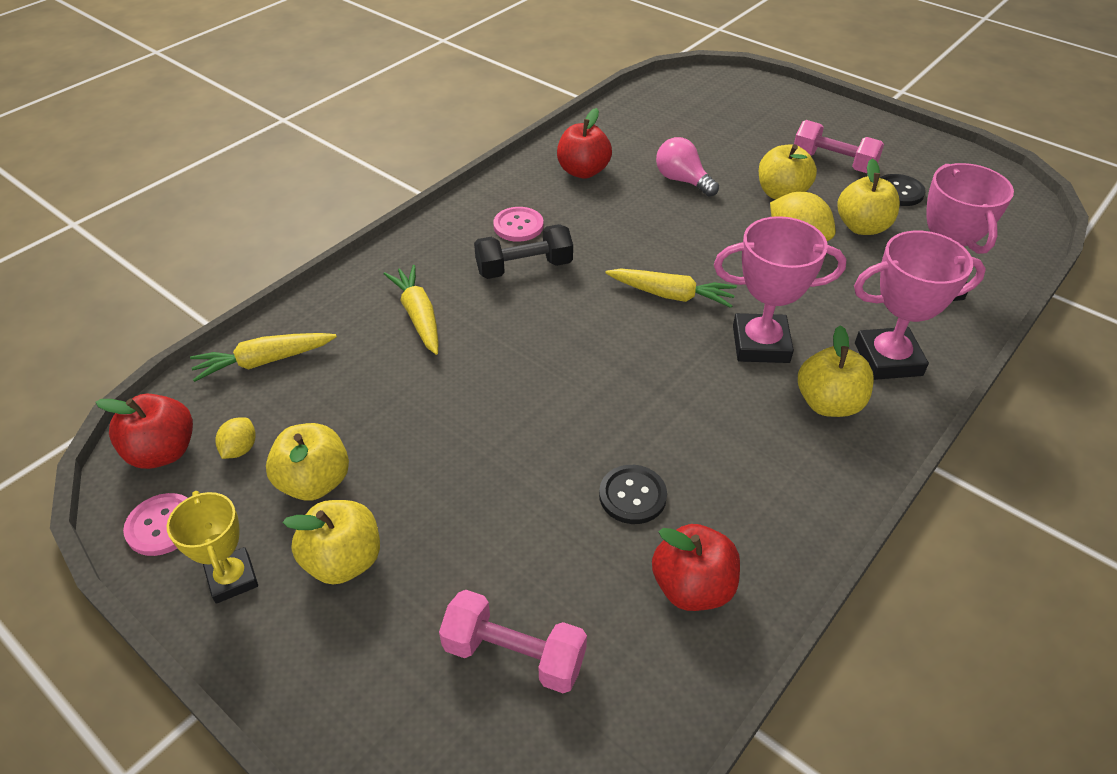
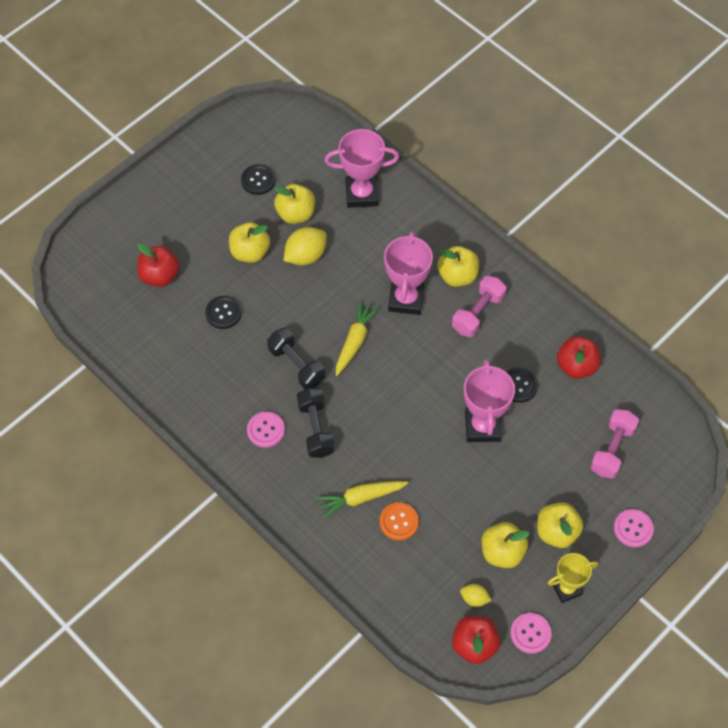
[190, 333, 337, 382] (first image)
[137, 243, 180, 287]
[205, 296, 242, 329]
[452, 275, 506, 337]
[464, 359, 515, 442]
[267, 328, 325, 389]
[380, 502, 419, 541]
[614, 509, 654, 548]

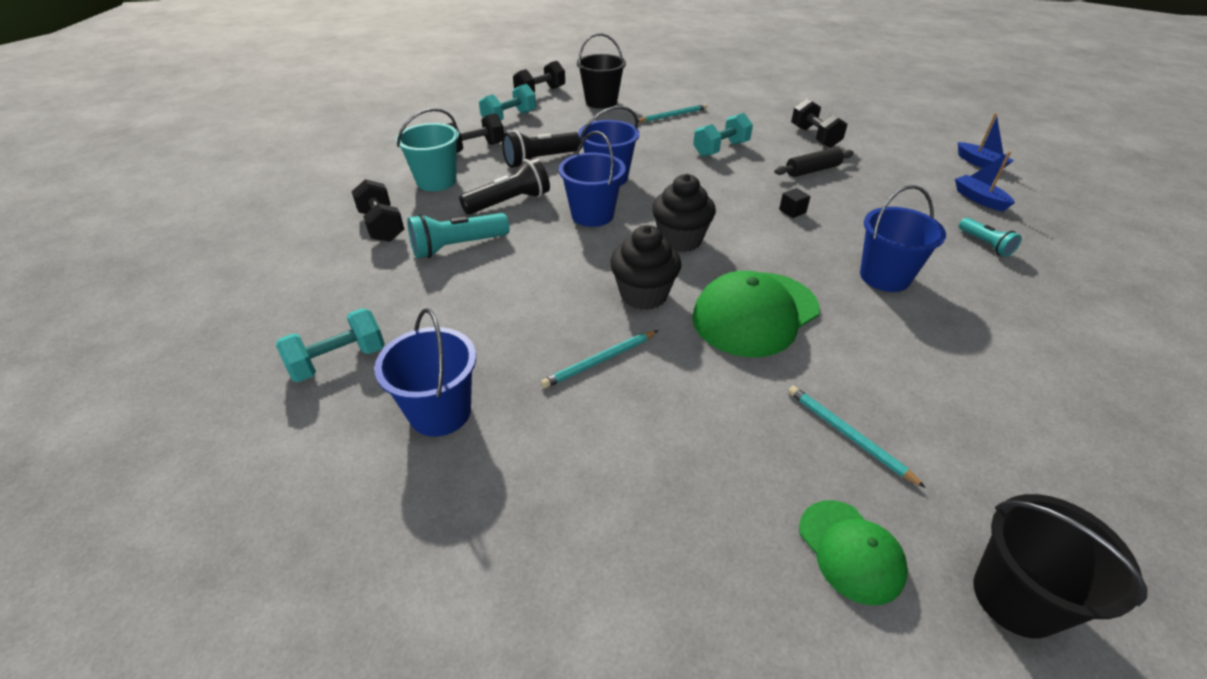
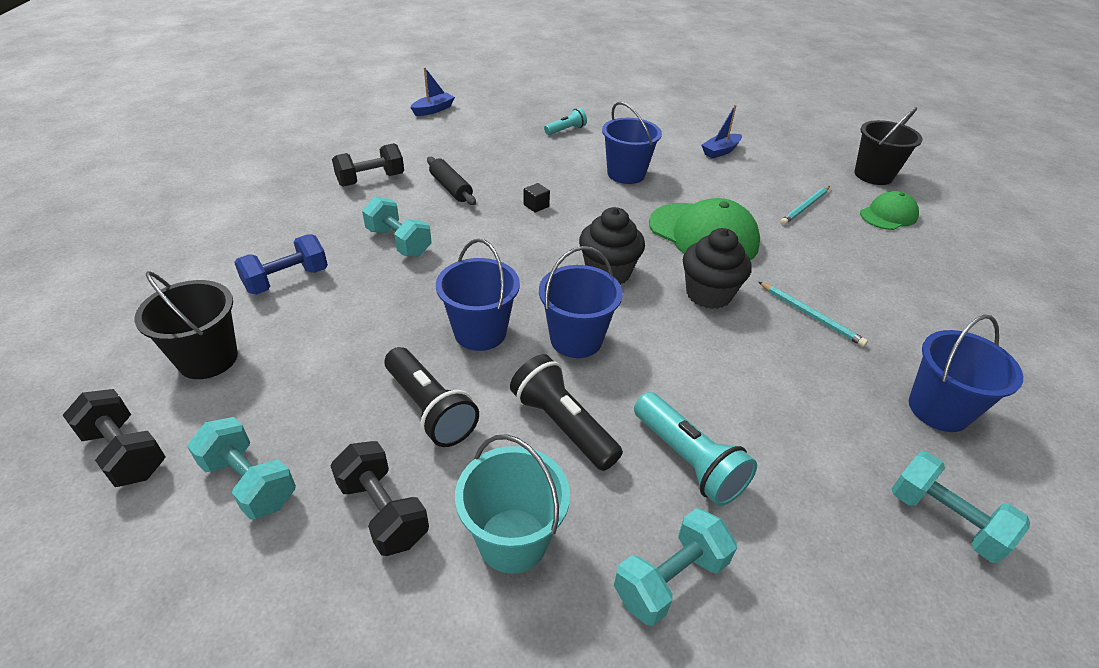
[614, 508, 737, 626]
[234, 234, 328, 295]
[701, 105, 742, 159]

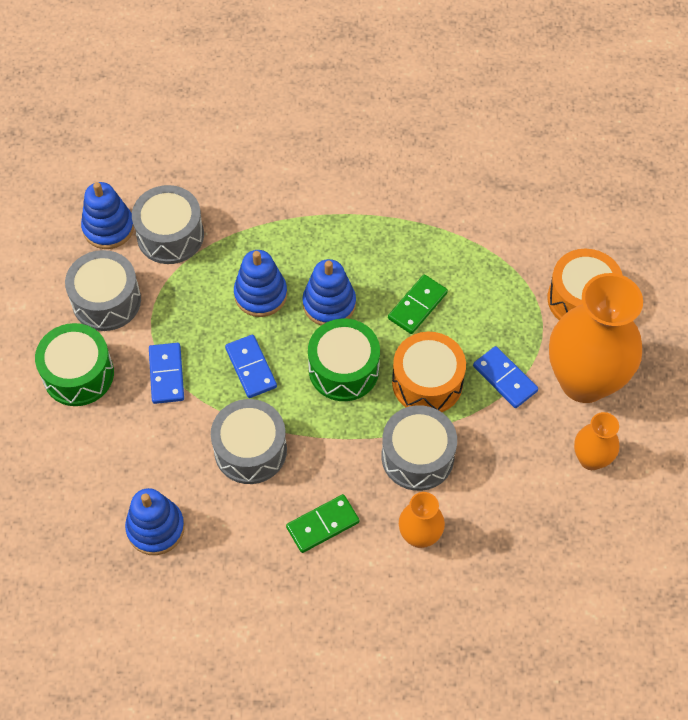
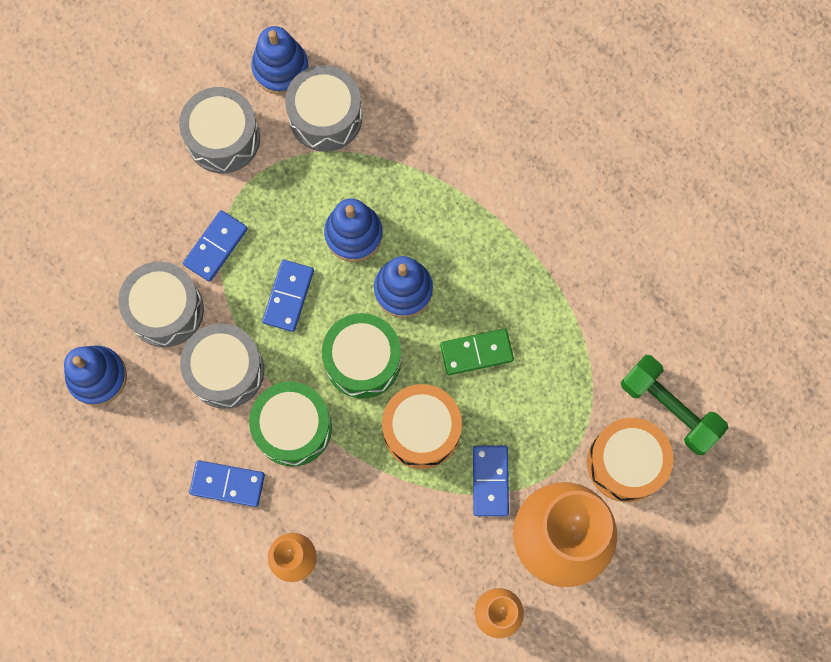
[249, 382, 332, 466]
[189, 460, 265, 507]
[118, 262, 204, 347]
[621, 355, 728, 455]

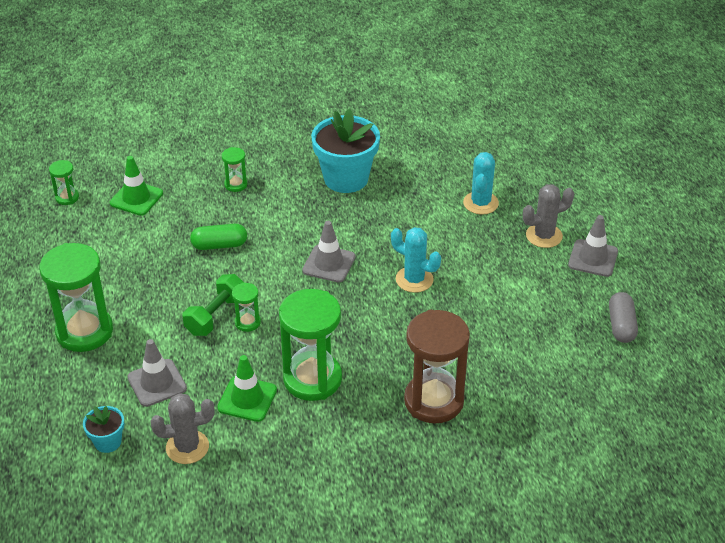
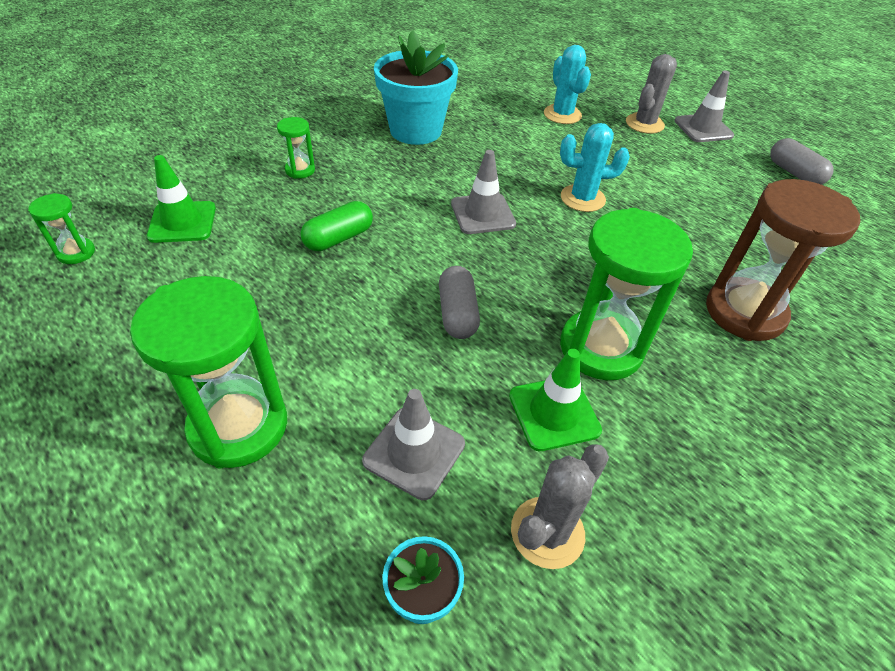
[182, 274, 244, 336] (first image)
[439, 266, 480, 339]

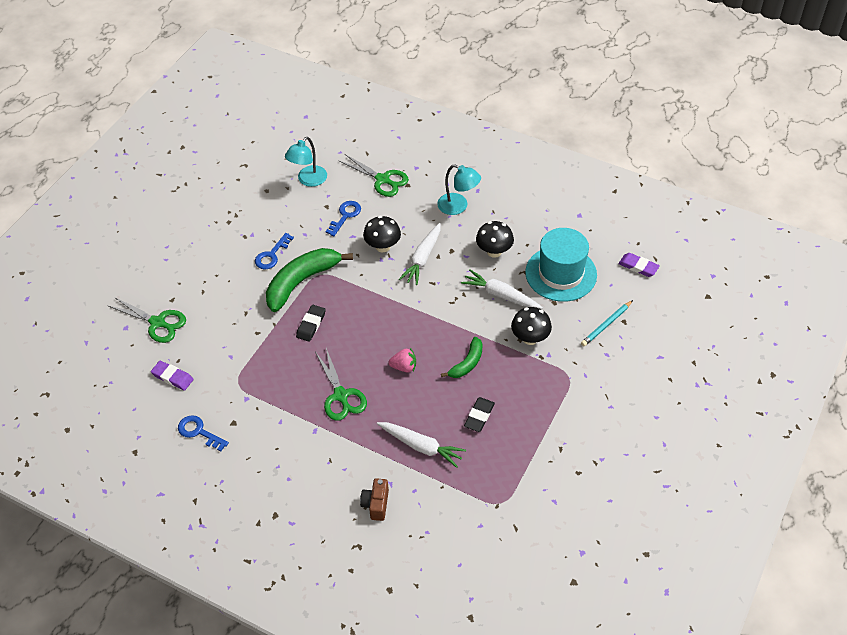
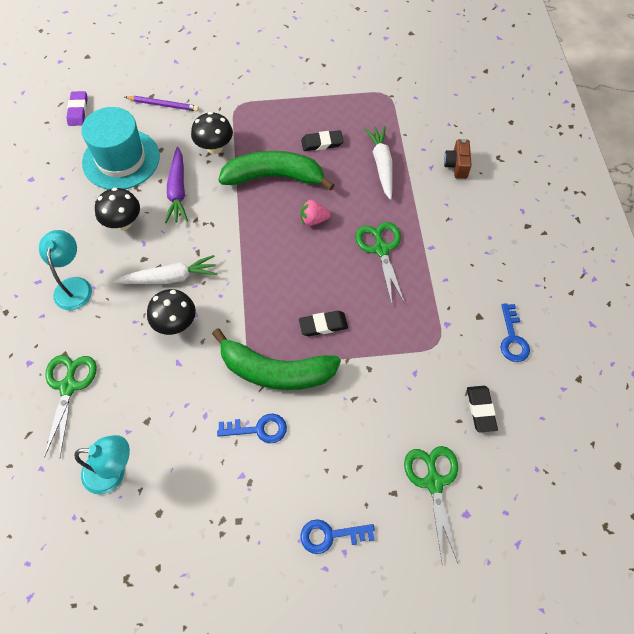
[467, 386, 498, 432]
[355, 222, 405, 304]
[300, 519, 375, 554]
[444, 139, 472, 179]
[300, 199, 331, 226]
[218, 151, 335, 191]
[165, 147, 188, 223]
[125, 96, 199, 111]

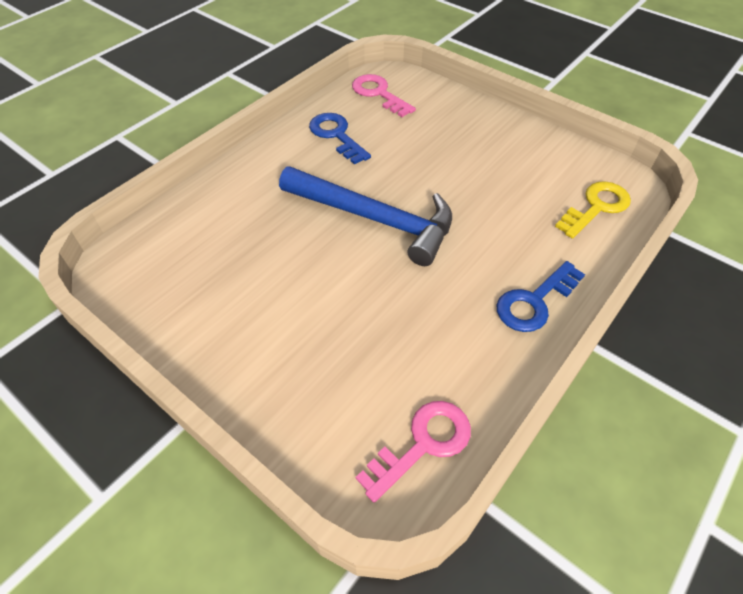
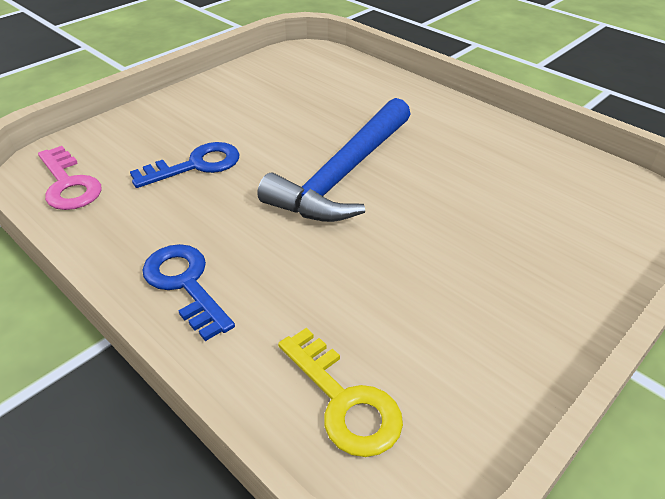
[130, 142, 240, 188]
[352, 74, 416, 117] (first image)

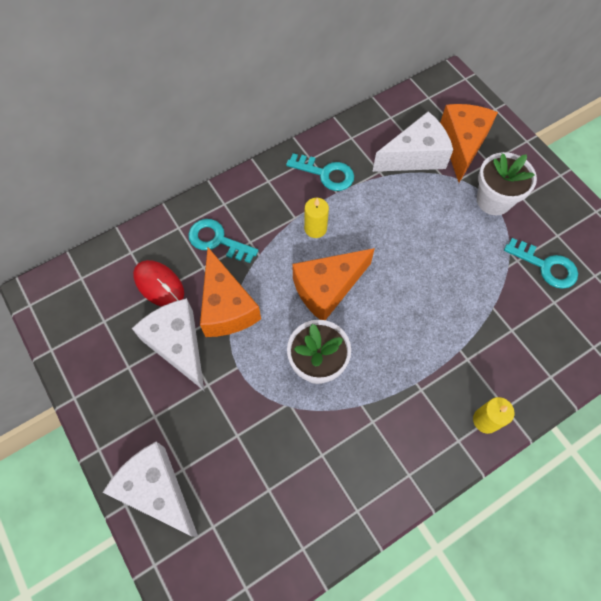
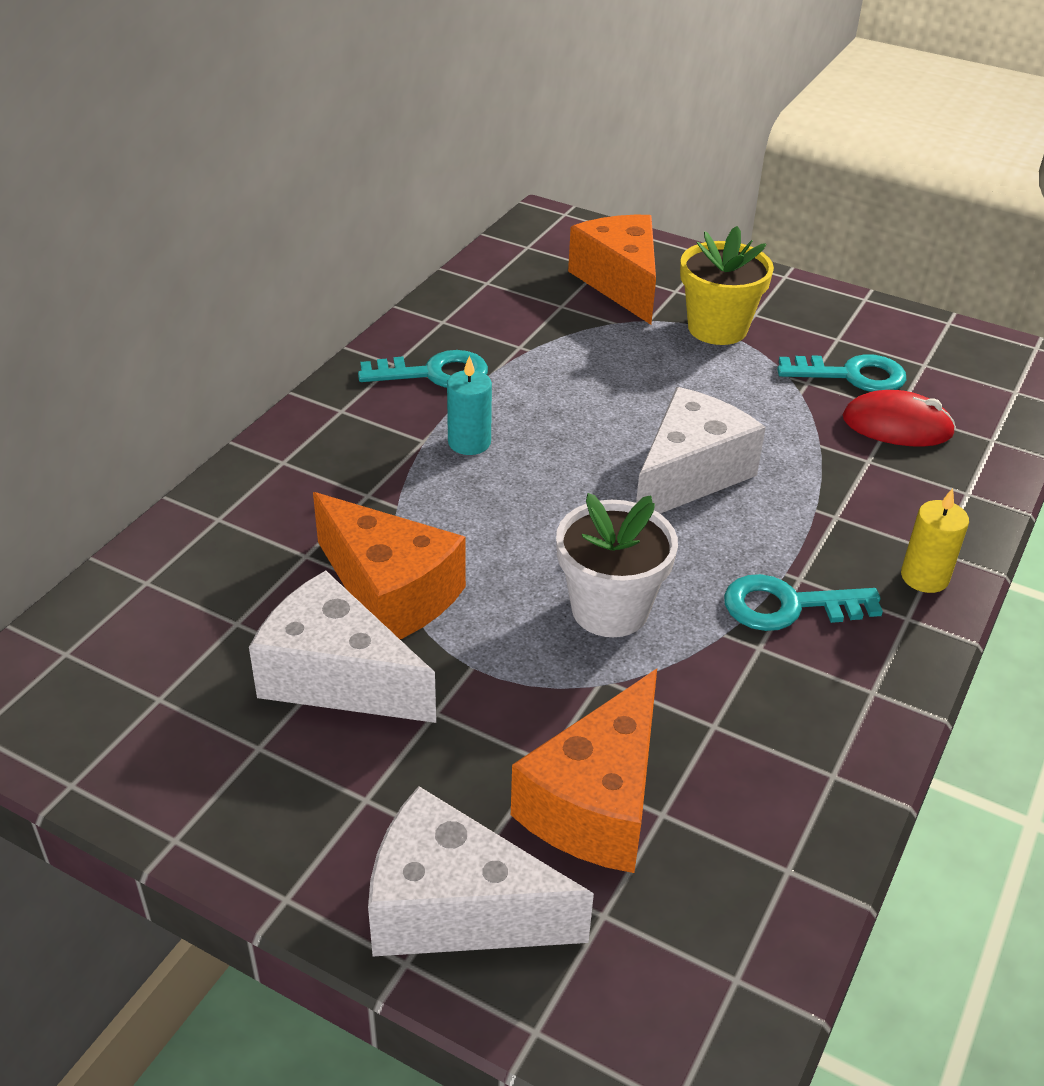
[843, 390, 956, 447]
[724, 574, 883, 631]
[511, 669, 657, 873]
[447, 355, 492, 455]
[636, 387, 766, 514]
[680, 226, 774, 345]

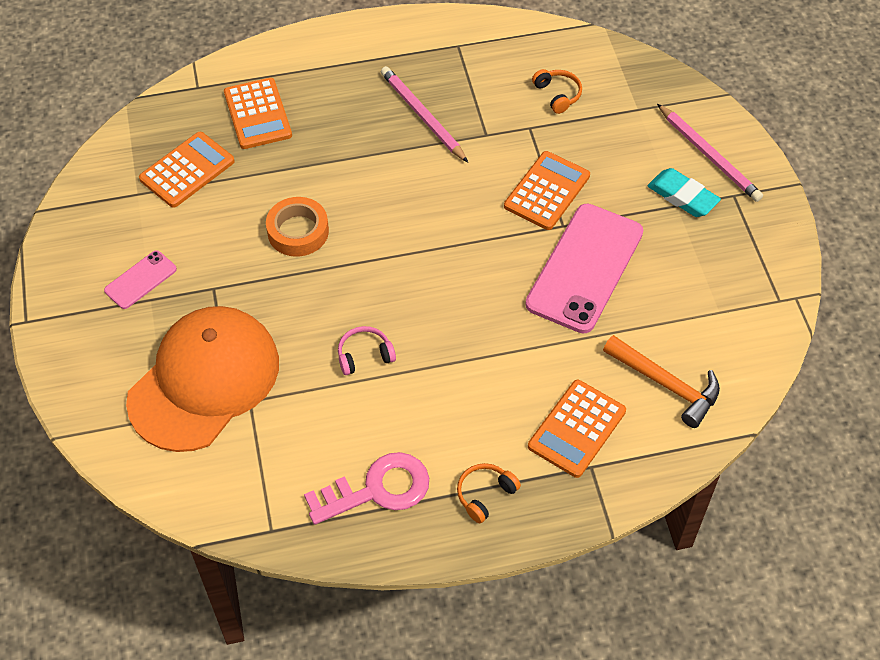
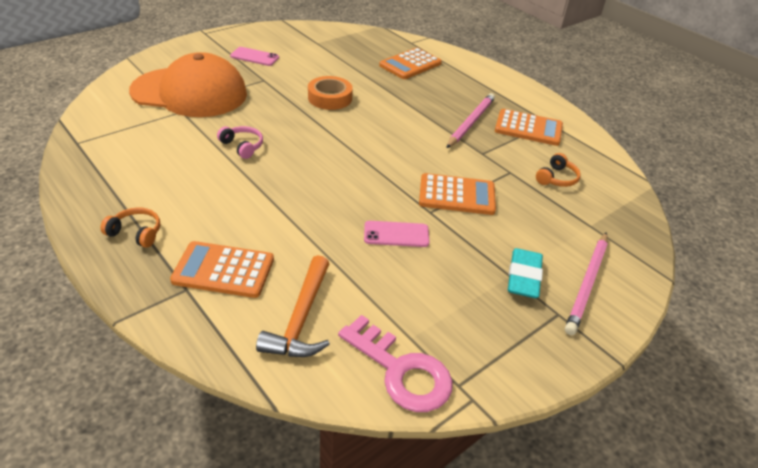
[495, 109, 563, 146]
[338, 315, 453, 412]
[364, 221, 430, 247]

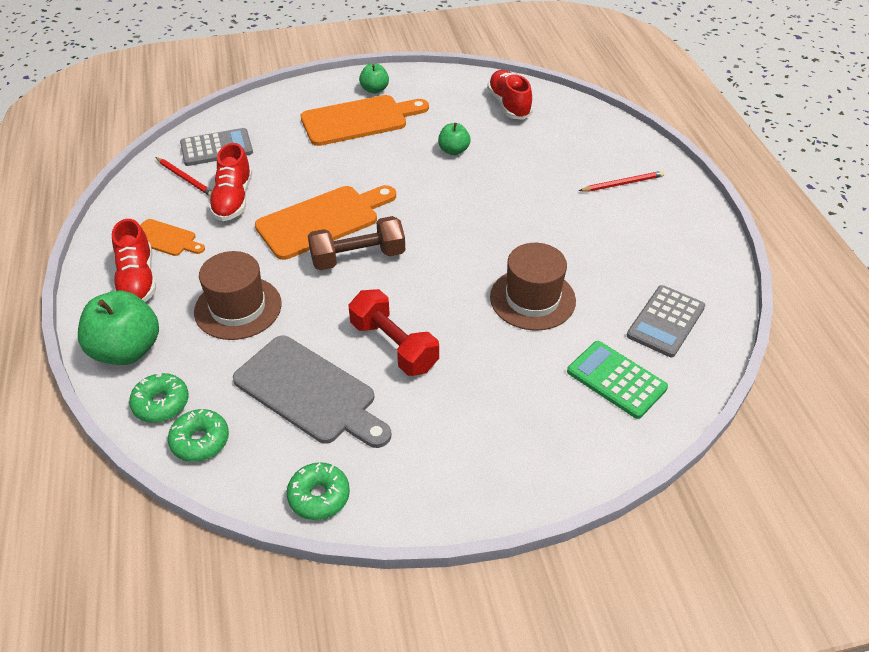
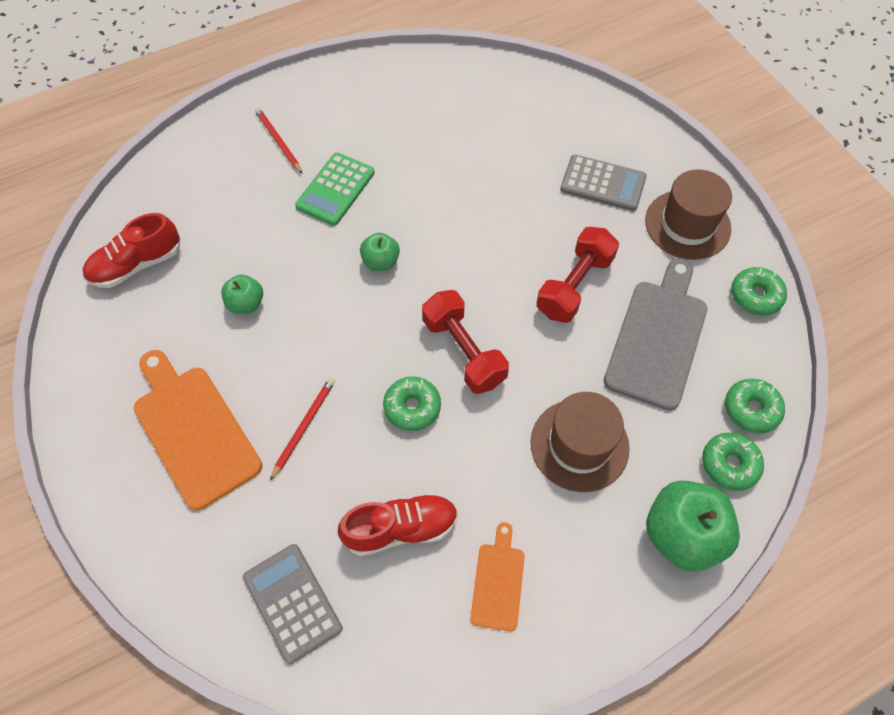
[112, 219, 156, 302] (first image)
[270, 378, 335, 481]
[383, 376, 441, 431]
[422, 290, 509, 394]
[360, 232, 400, 271]
[645, 169, 732, 260]
[295, 153, 375, 226]
[560, 154, 647, 211]

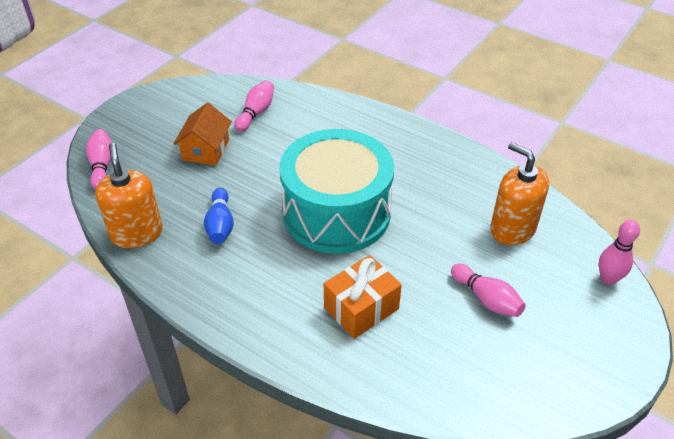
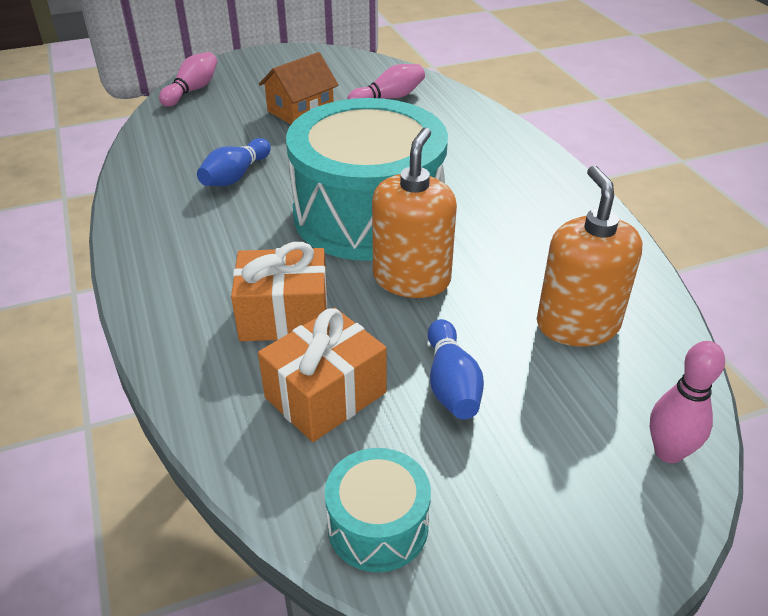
[372, 127, 457, 298]
[428, 319, 484, 419]
[258, 308, 387, 442]
[325, 448, 431, 572]

